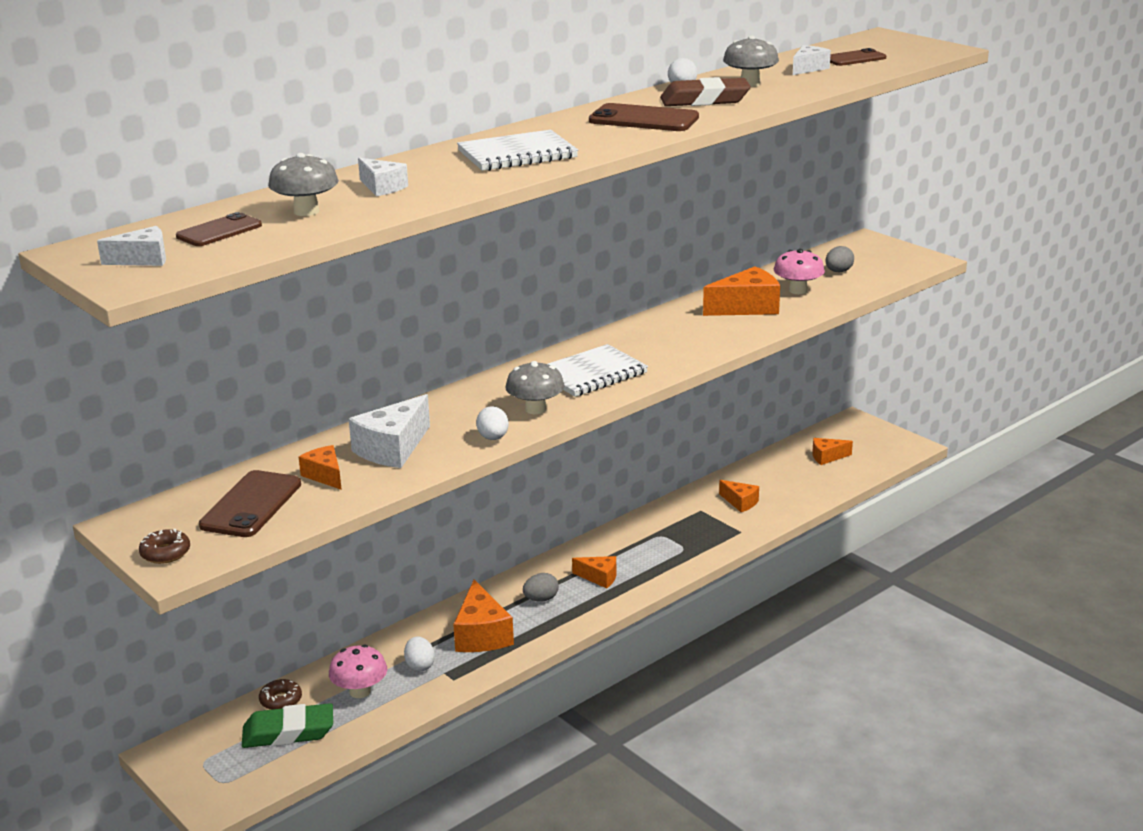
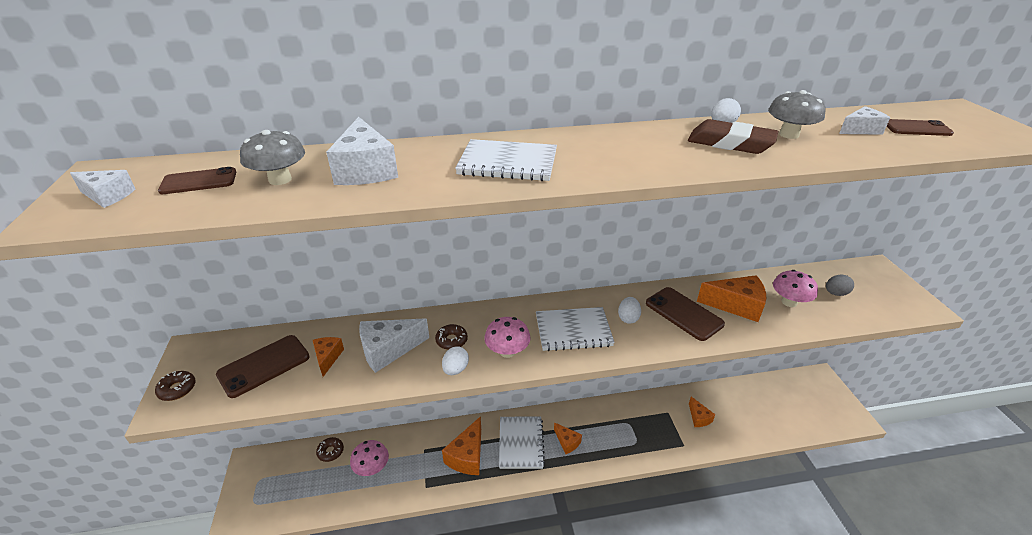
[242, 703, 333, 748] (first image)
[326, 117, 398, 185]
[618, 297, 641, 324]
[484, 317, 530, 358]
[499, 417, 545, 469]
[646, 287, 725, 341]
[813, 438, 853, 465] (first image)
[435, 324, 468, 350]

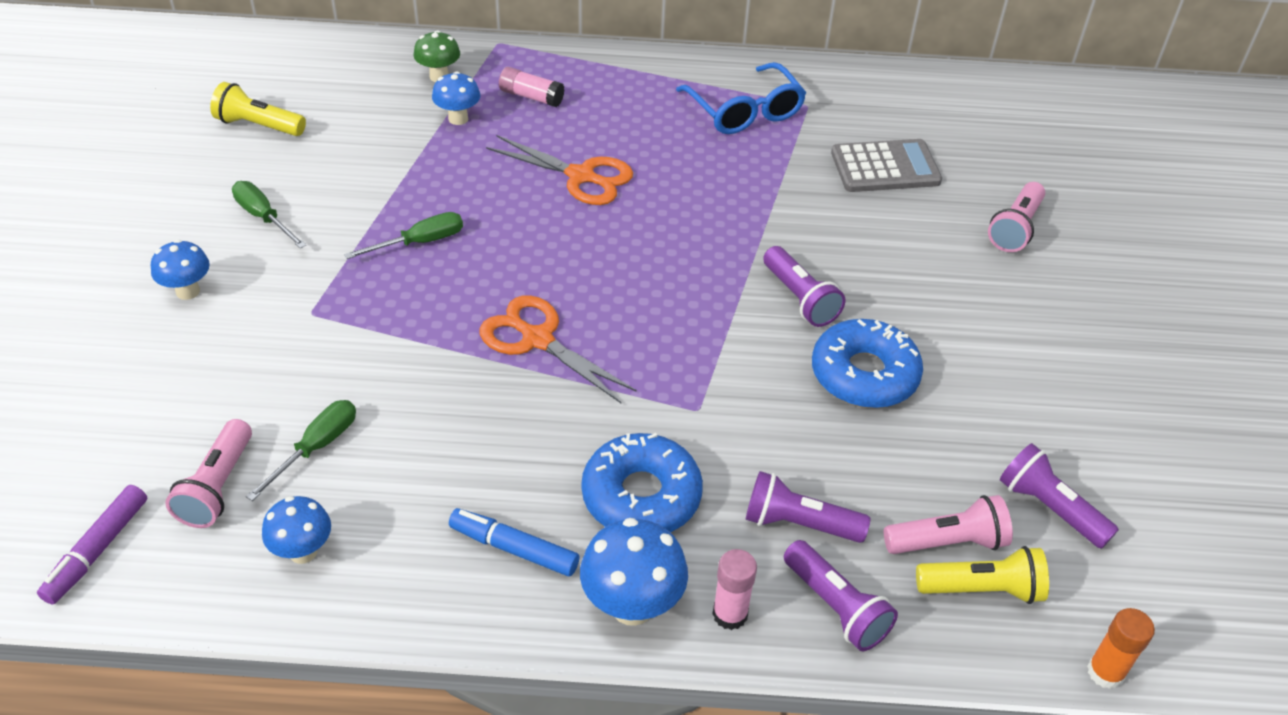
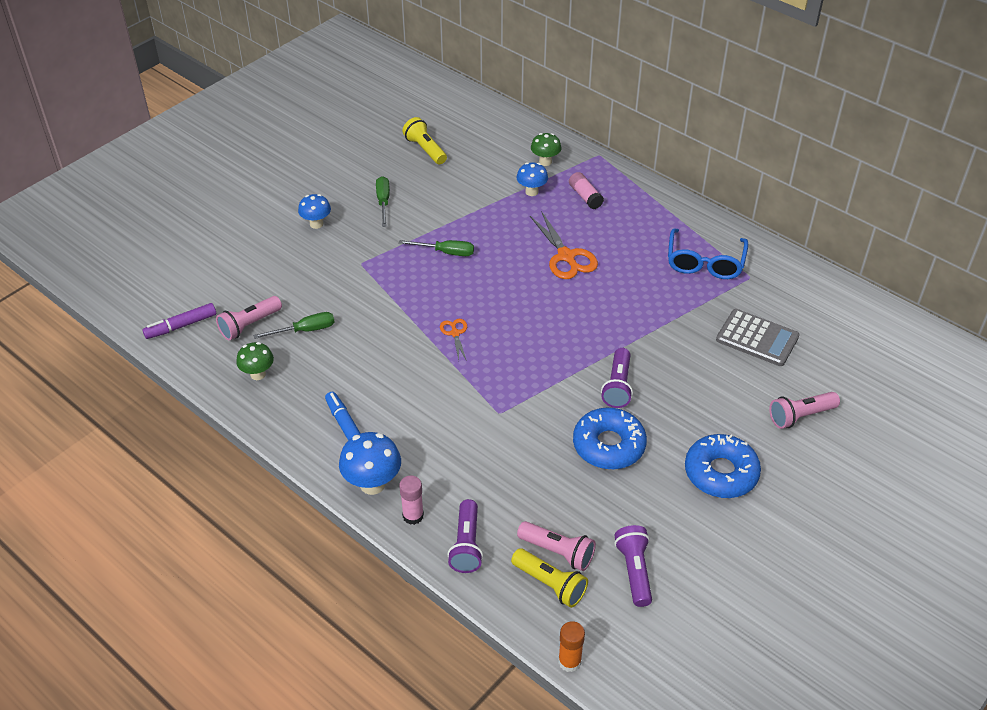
[236, 342, 274, 380]
[440, 319, 467, 361]
[685, 434, 761, 498]
[745, 471, 870, 543] (first image)

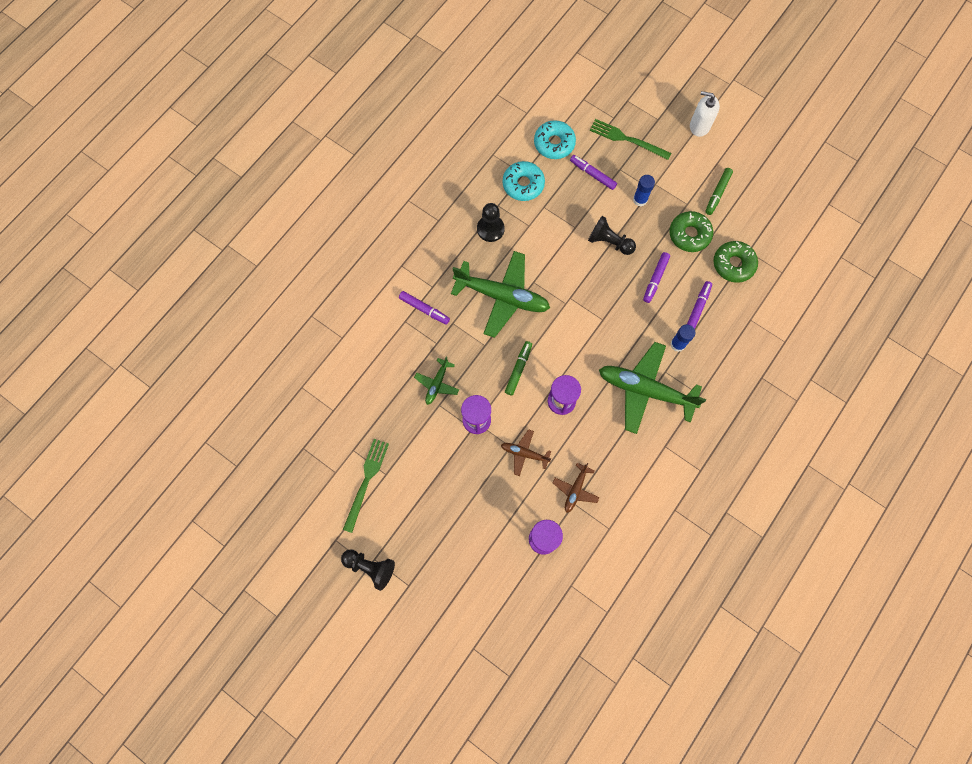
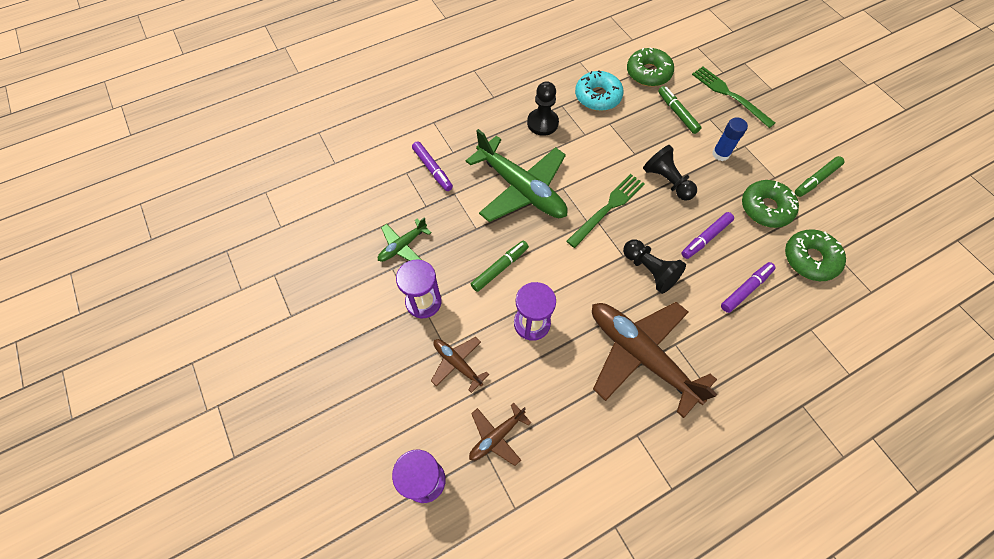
[623, 239, 686, 294]
[566, 174, 645, 248]
[627, 47, 674, 87]
[658, 86, 702, 134]
[592, 302, 717, 418]
[670, 324, 695, 352] (first image)
[690, 91, 720, 137] (first image)

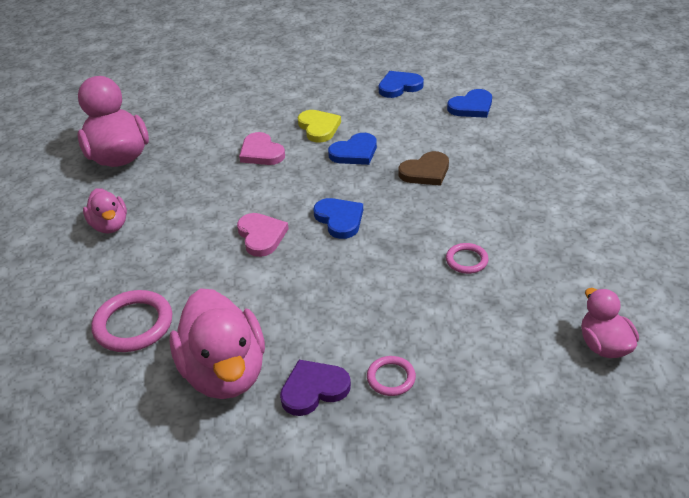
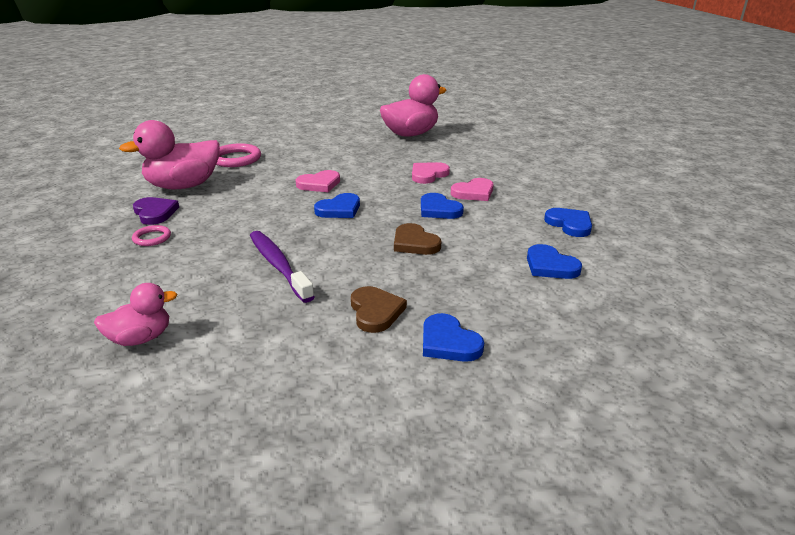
[83, 188, 127, 233] (first image)
[451, 178, 494, 201]
[250, 231, 315, 303]
[351, 286, 407, 333]
[423, 313, 484, 362]

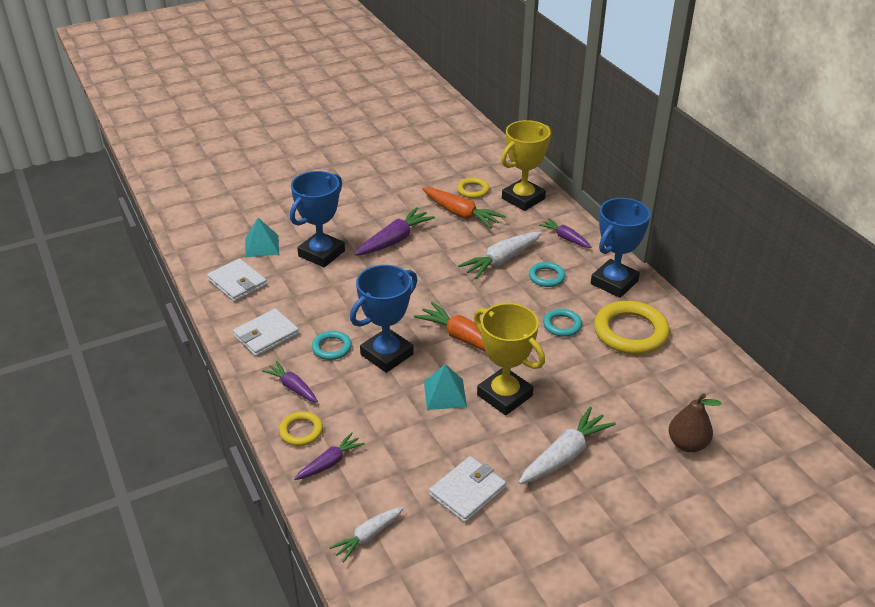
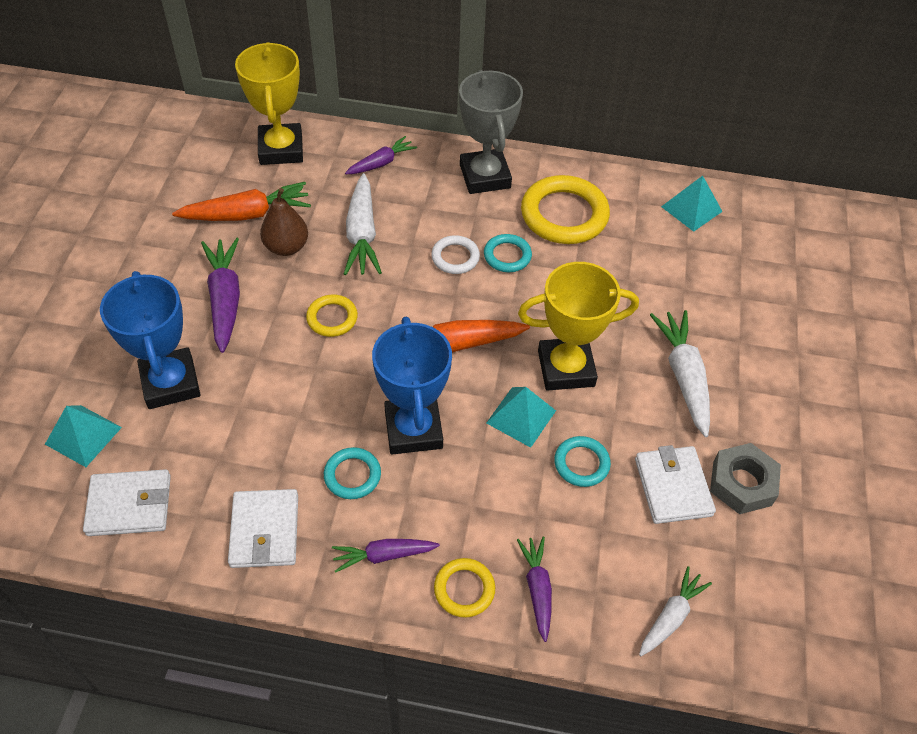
[639, 566, 712, 656]
[306, 294, 358, 337]
[554, 436, 611, 487]
[345, 136, 417, 174]
[459, 70, 523, 194]
[260, 185, 308, 256]
[431, 235, 480, 274]
[661, 176, 723, 232]
[710, 443, 781, 514]

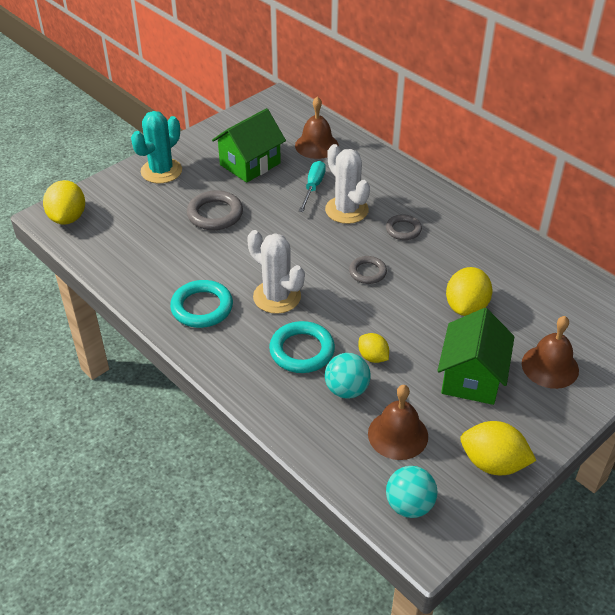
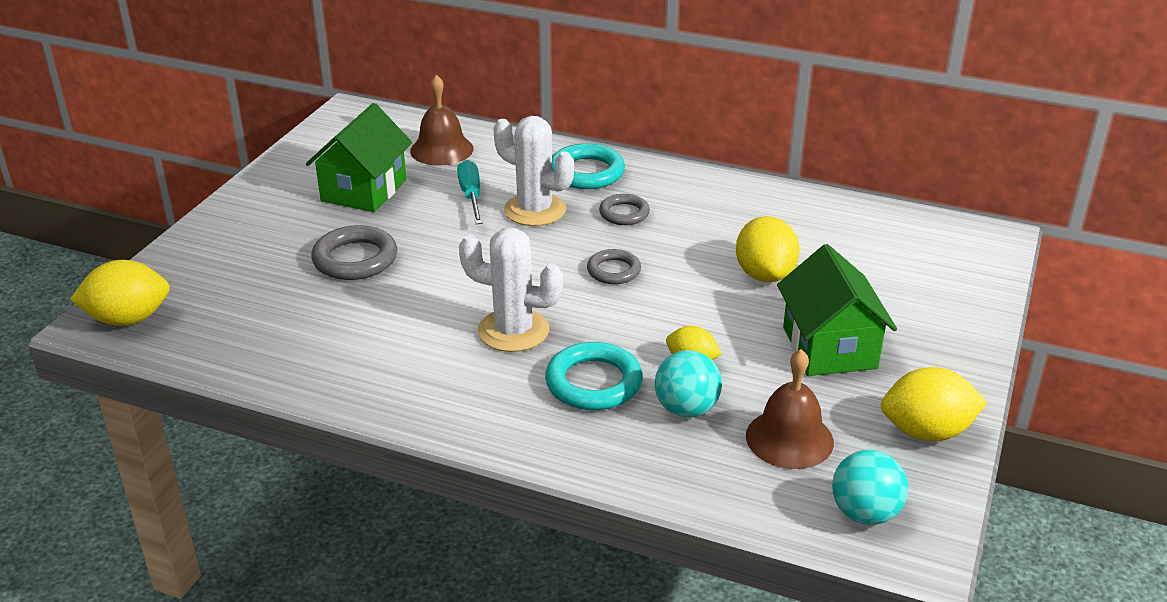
[70, 260, 170, 326]
[131, 111, 182, 183] (first image)
[552, 143, 625, 189]
[522, 316, 579, 389] (first image)

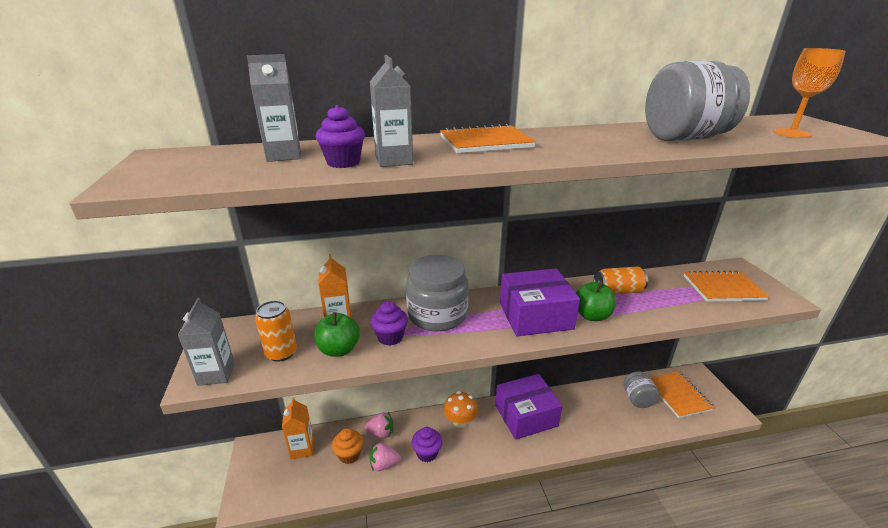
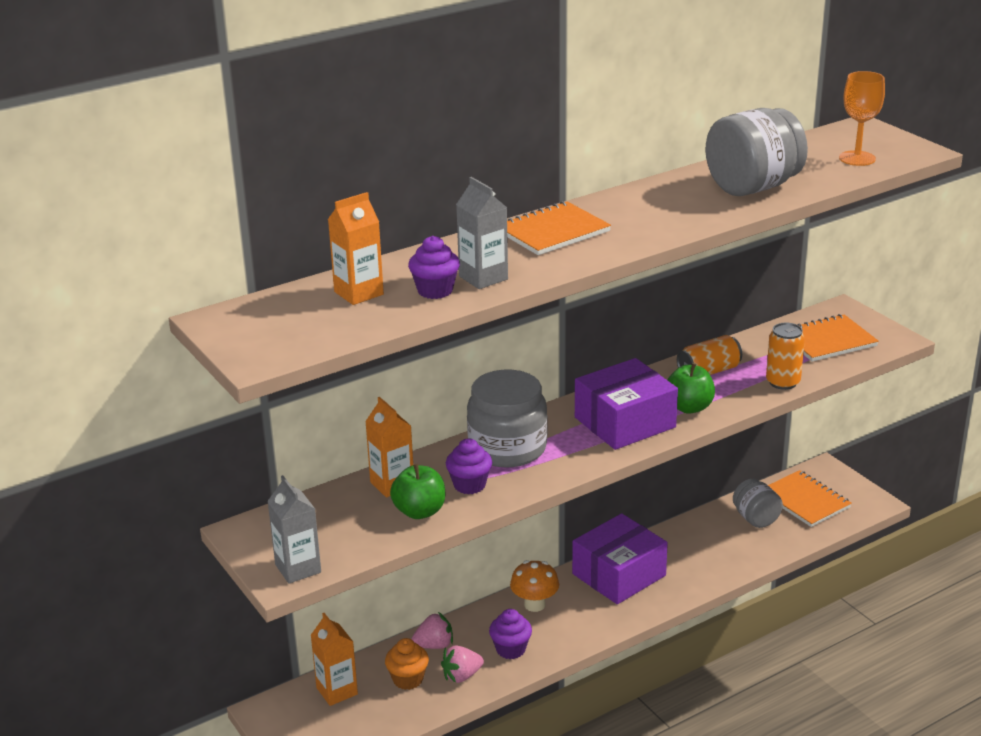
[328, 192, 384, 305]
[766, 323, 805, 390]

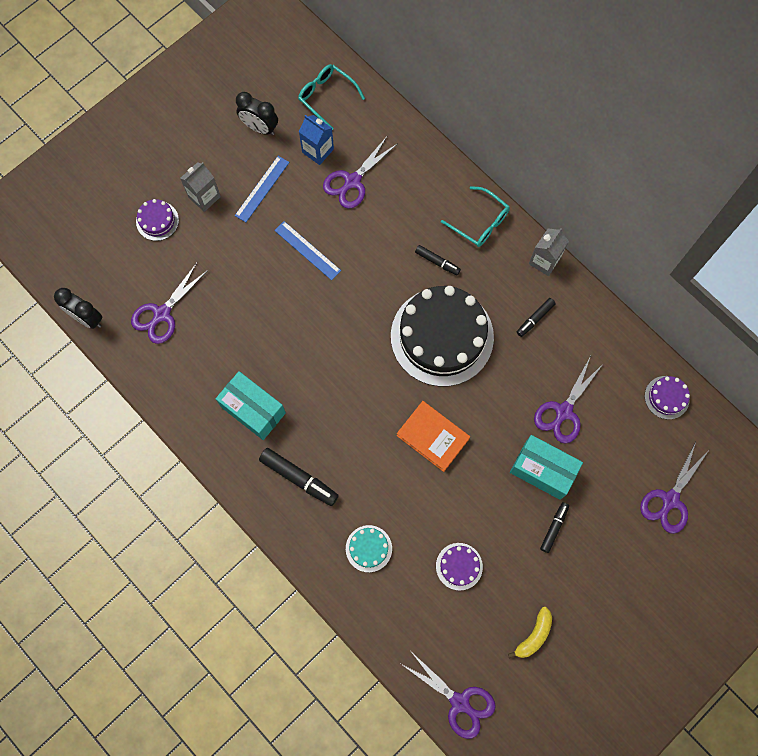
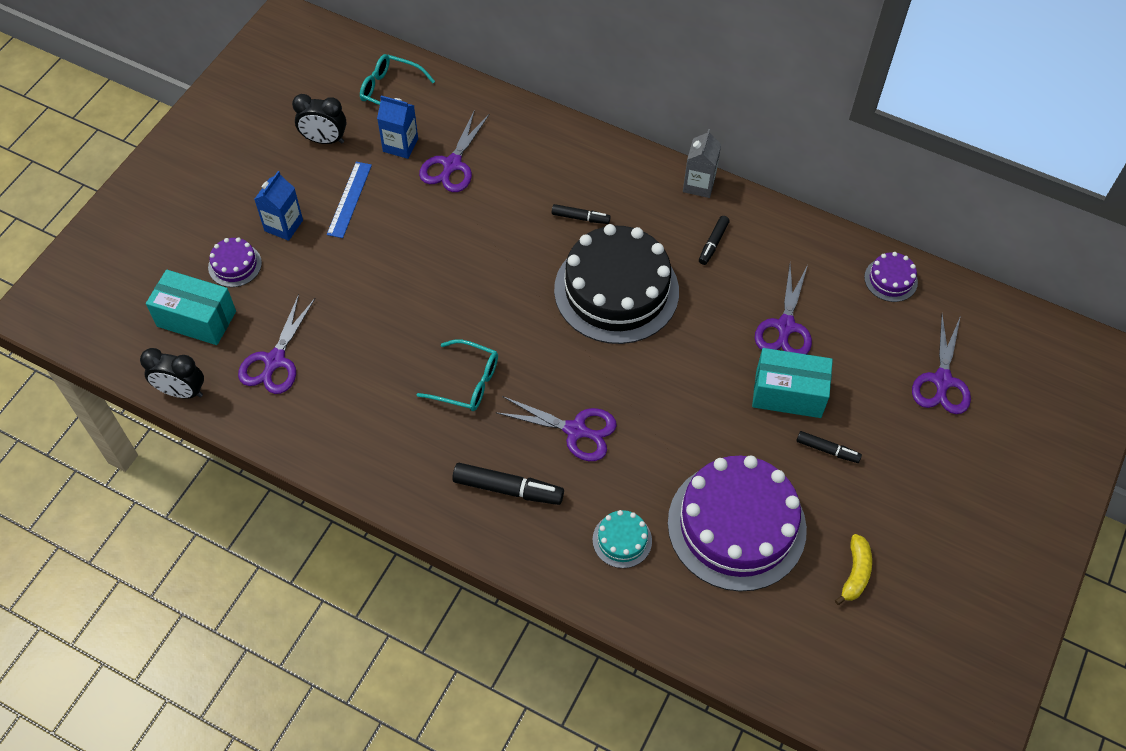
[254, 171, 303, 241]
[146, 270, 236, 345]
[274, 221, 341, 280] (first image)
[397, 401, 470, 472] (first image)
[495, 396, 617, 461]
[668, 456, 807, 592]
[417, 339, 498, 411]
[796, 431, 862, 463]

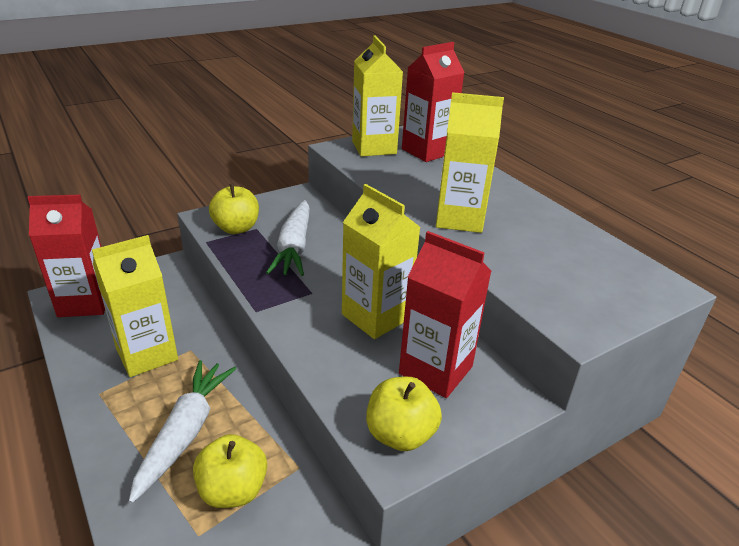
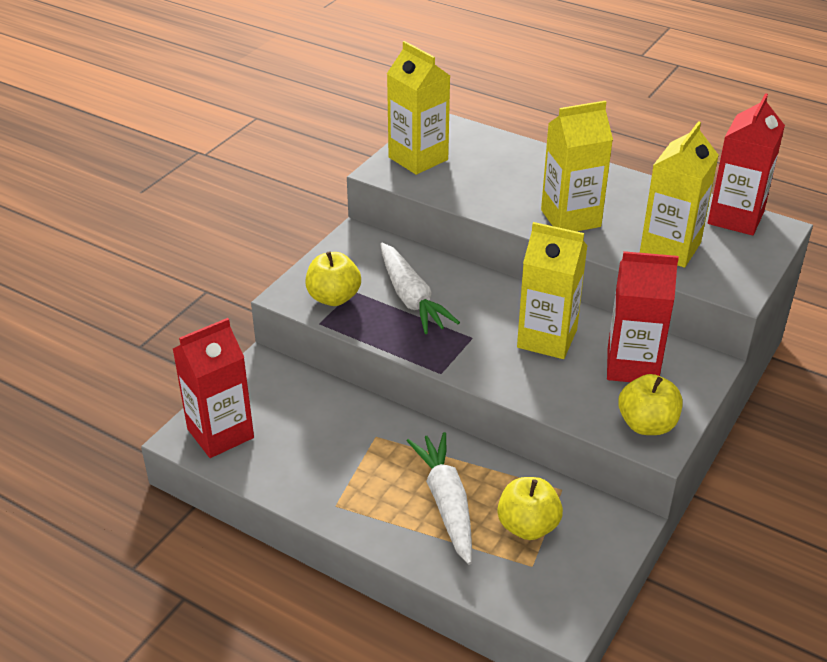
[640, 121, 719, 268]
[708, 93, 785, 235]

